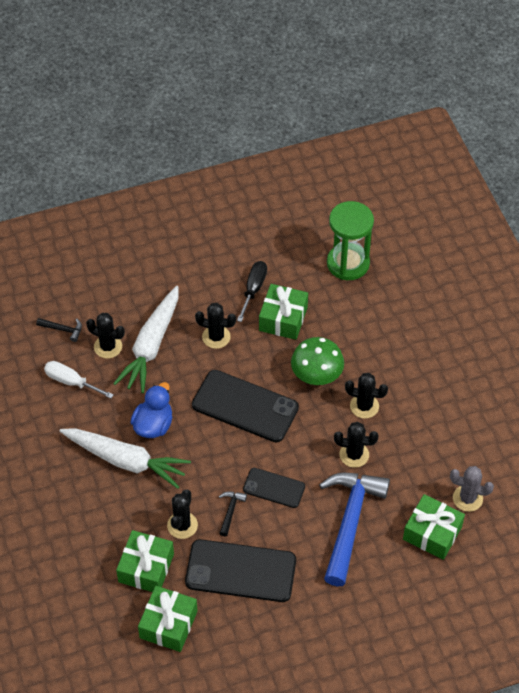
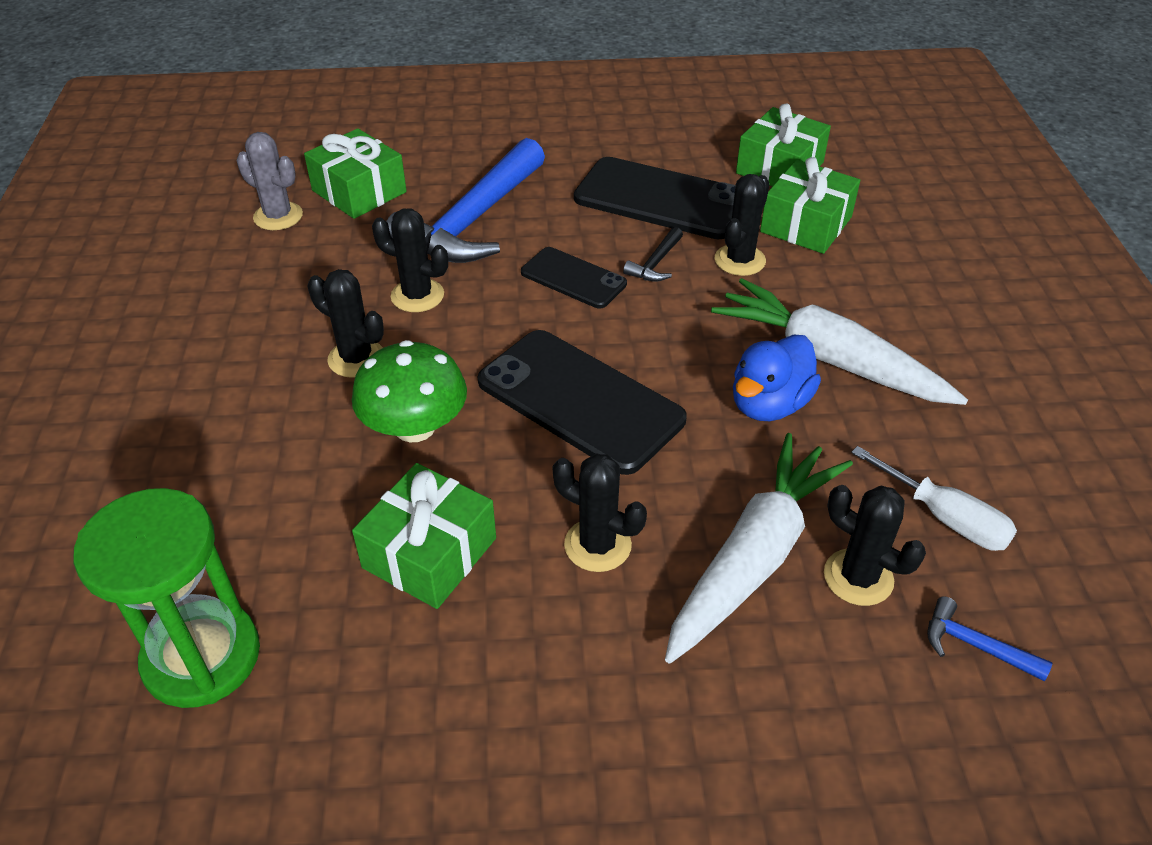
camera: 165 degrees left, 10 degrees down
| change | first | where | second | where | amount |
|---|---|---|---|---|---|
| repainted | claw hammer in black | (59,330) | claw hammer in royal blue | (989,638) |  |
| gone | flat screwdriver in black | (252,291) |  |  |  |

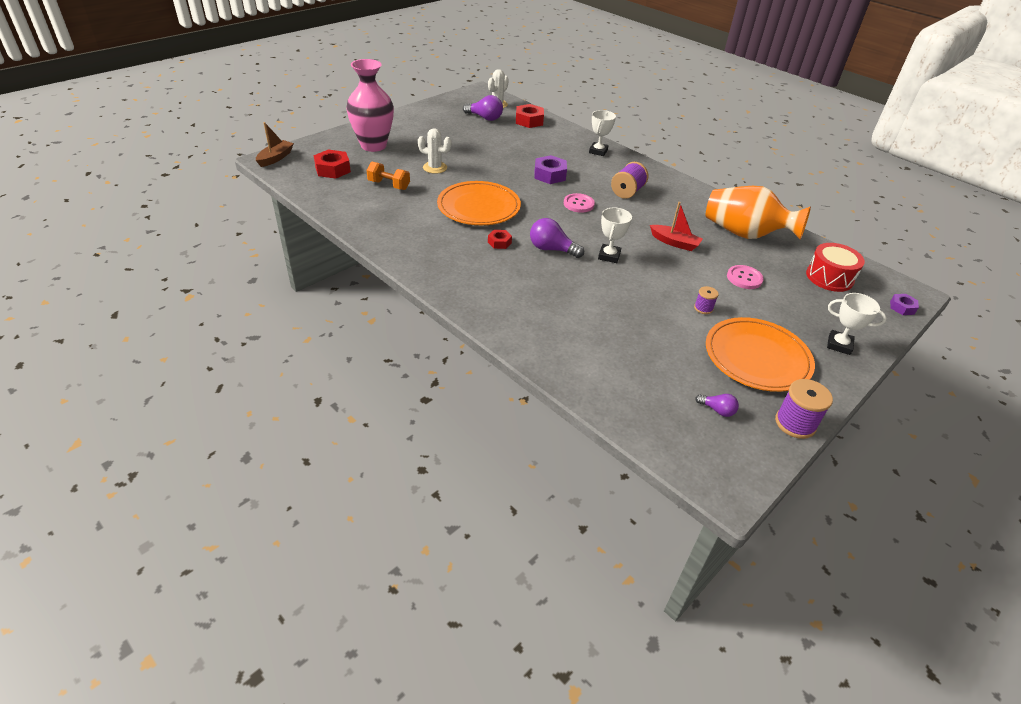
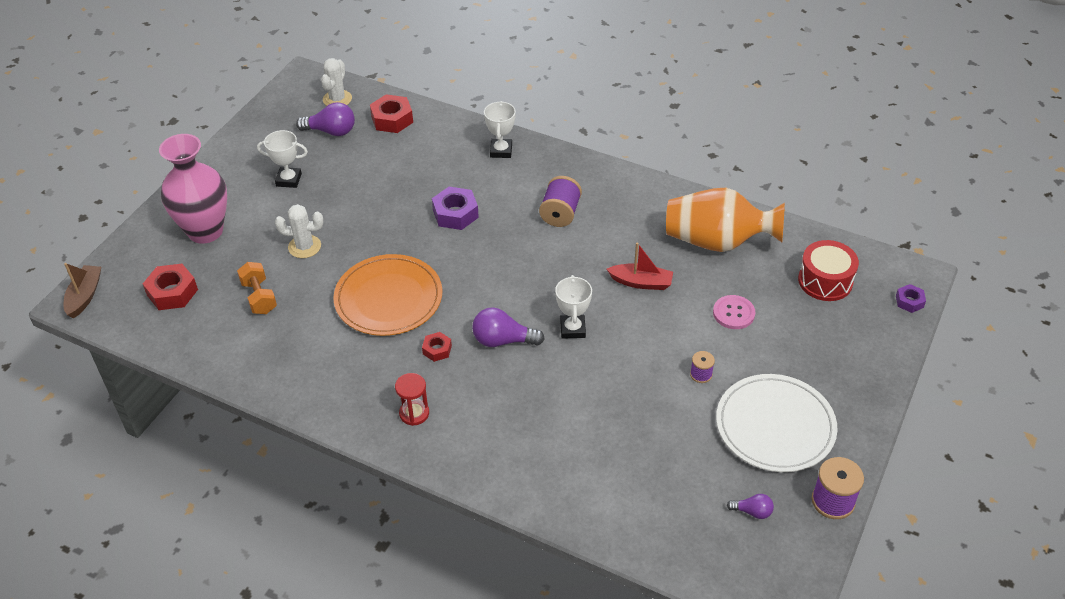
camera: 15 degrees left, 5 degrees up
| change | first | where | second | where | amount |
|---|---|---|---|---|---|
| rotated | free weight in orange-coloured | (388,176) |  | (257,288) | 60 degrees clockwise |
| gone | sewing button in rosy | (579,203) |  |  |  |
| repainted | dinner plate in orange-coloured | (760,354) | dinner plate in snow-white | (777,423) |  |
| shifted | trophy in snow-white | (857,324) |  | (282,159) |  |
| new |  |  | sand timer in red | (412,399) |  |

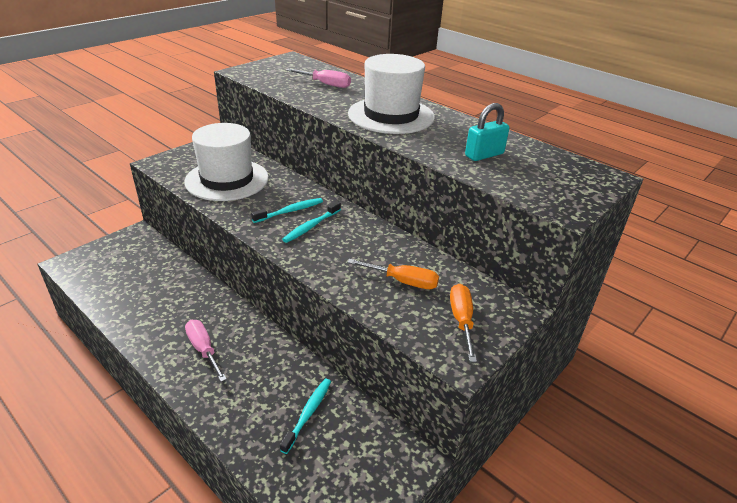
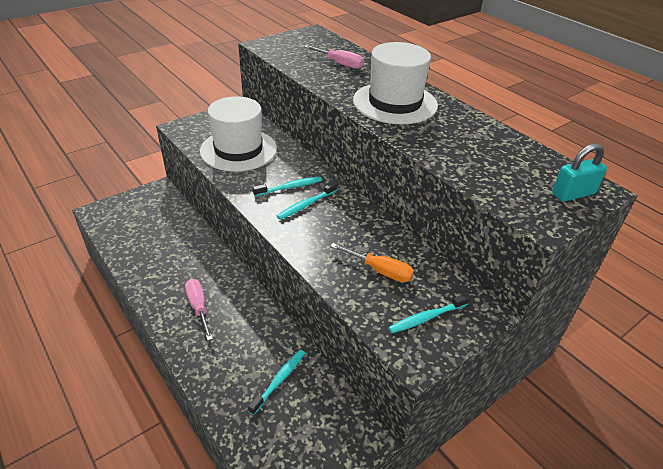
camera: 10 degrees right, 5 degrees up
| change | first | where | second | where | amount |
|---|---|---|---|---|---|
| swapped | flat screwdriver in orange-coloured | (463,323) | tooth brush in turquoise | (429,313) |  |
| shifted | small lock in turquoise | (487,132) |  | (579,173) |  |

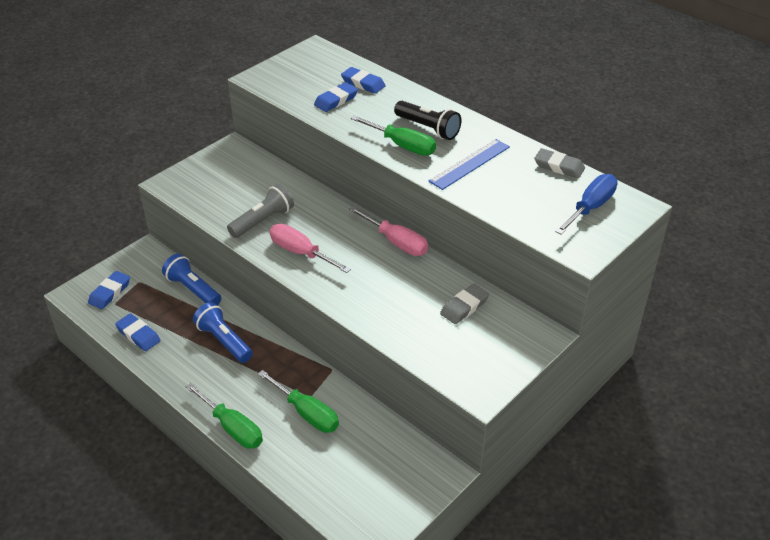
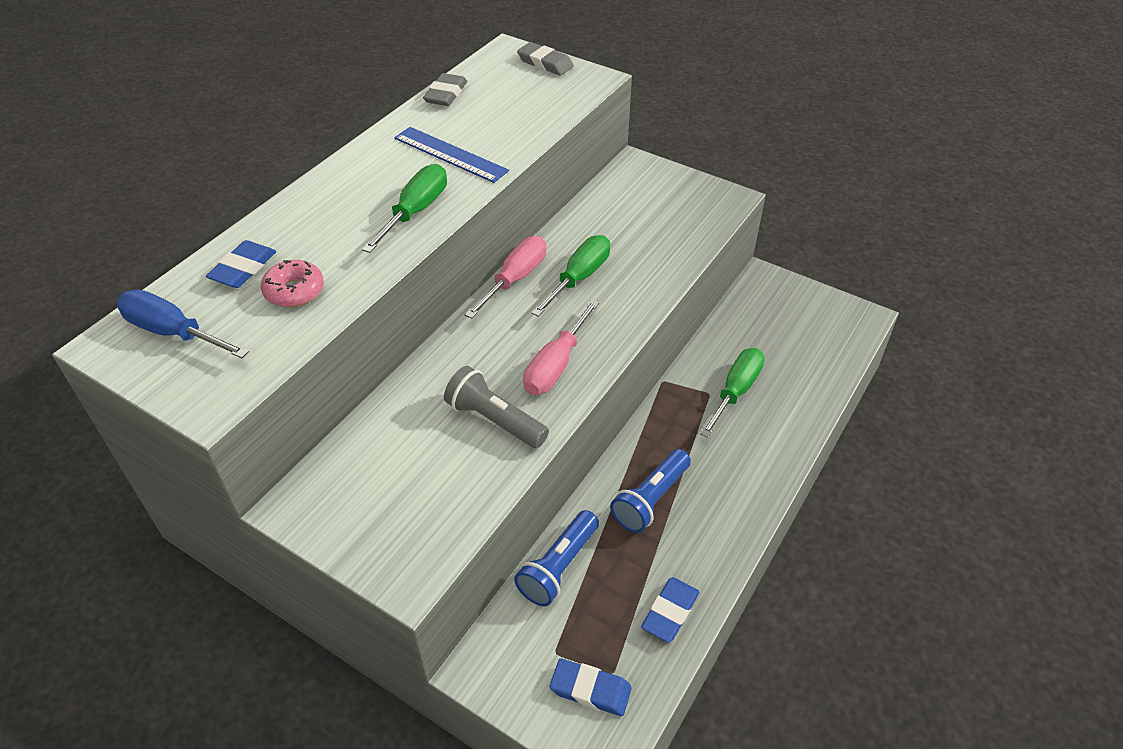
camera: 100 degrees left, 5 degrees up
| change | first | where | second | where | amount |
|---|---|---|---|---|---|
| shifted | flat screwdriver in leaf-green | (224,416) |  | (570,276) |  |
| swapped | gum eraser in royal blue | (336,97) | doughnut in rosy | (292,283) |  |
| gone | torch in black | (427,120) |  |  |  |
| shifted | gum eraser in gray | (464,304) |  | (545,59) |  |
| shifted | flat screwdriver in royal blue | (586,204) |  | (183,324) |  |

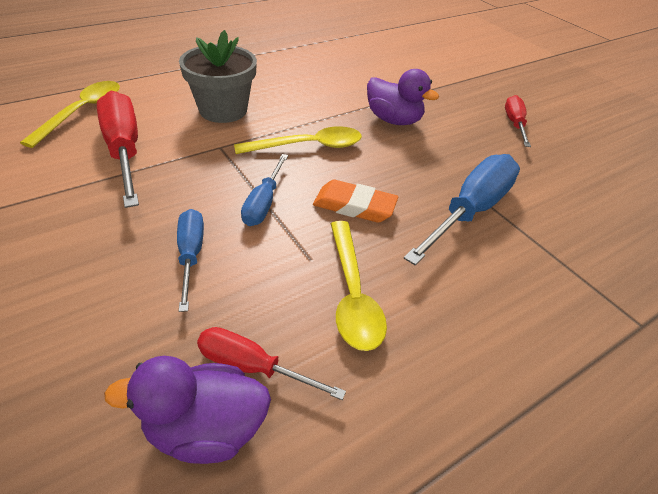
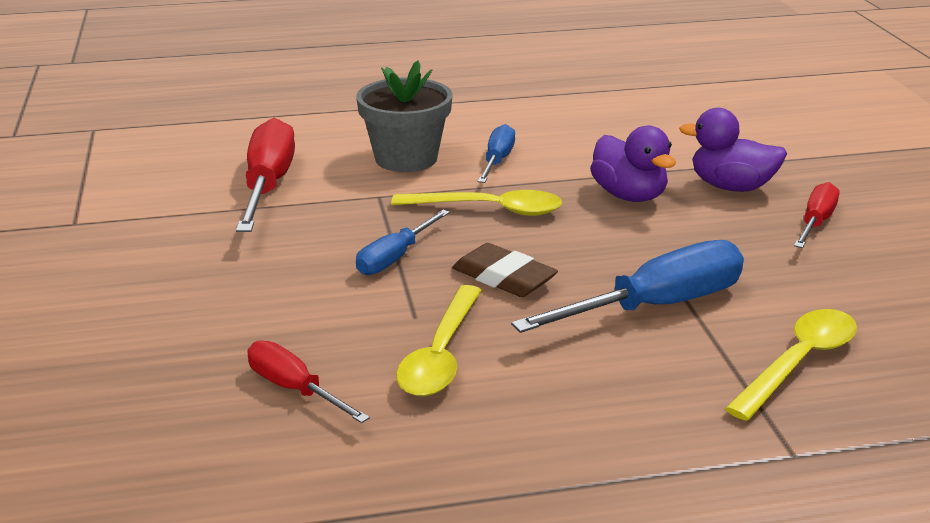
camera: 25 degrees right, 15 degrees down
| change | first | where | second | where | amount |
|---|---|---|---|---|---|
| shifted | spoon in yellow | (70,114) |  | (791,365) |  |
| shifted | toy duck in royal purple | (187,410) |  | (733,150) |  |
| shifted | flat screwdriver in royal blue | (190,260) |  | (496,153) |  |
| repainted | gum eraser in orange-coloured | (355,201) | gum eraser in dark brown | (505,270) |  |

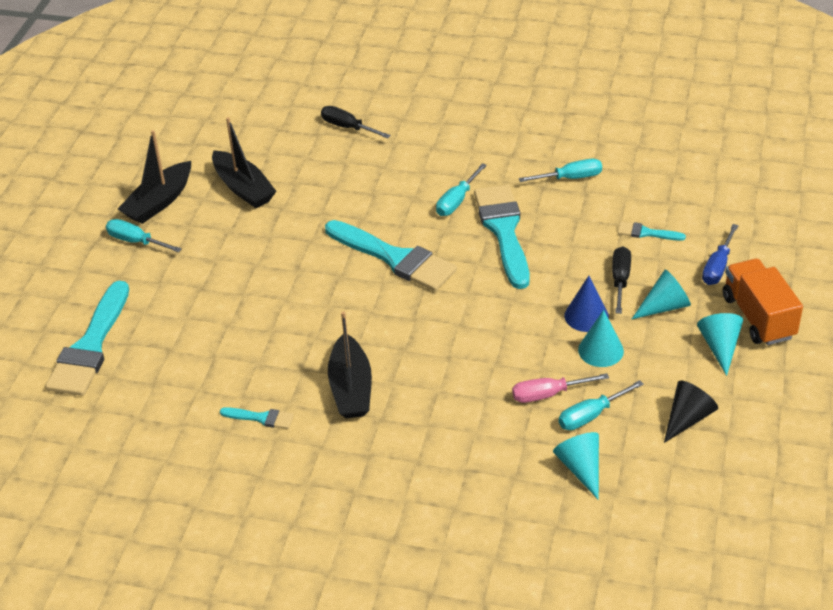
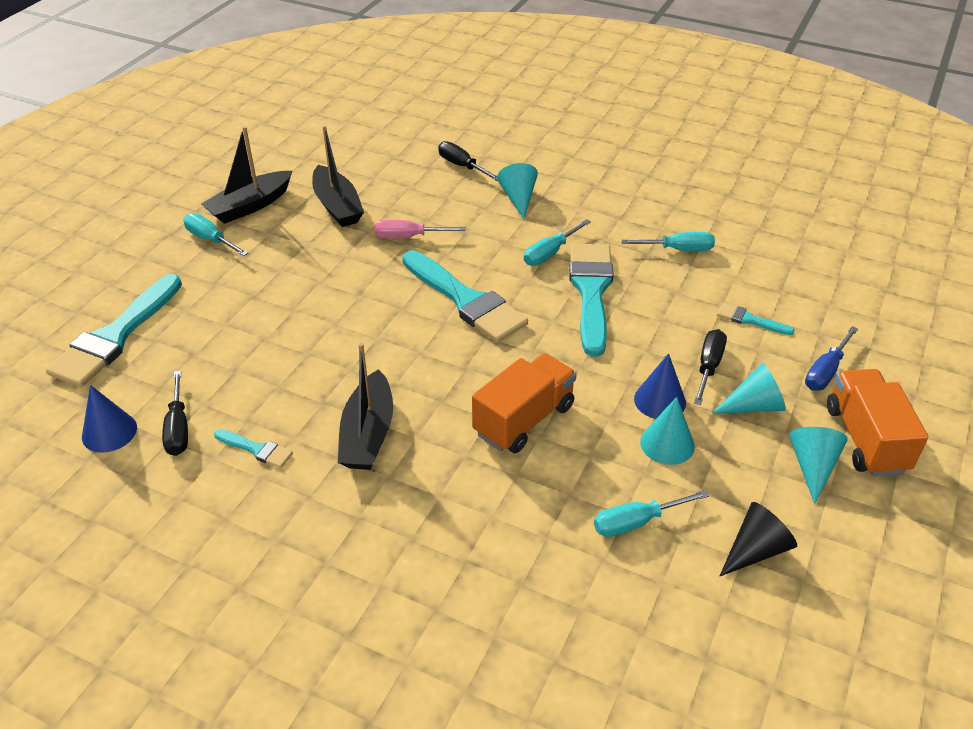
camera: 10 degrees right, 0 degrees up
| change | first | where | second | where | amount |
|---|---|---|---|---|---|
| shifted | flat screwdriver in rosy | (560,388) |  | (420,229) |  |
| shifted | solid cone in turquoise | (576,466) |  | (517,191) |  |
| new |  |  | solid cone in royal blue | (109,419) |  |
| new |  |  | flat screwdriver in black | (175,413) |  |
| new |  |  | toy truck in orange-coloured | (524,403) |  |

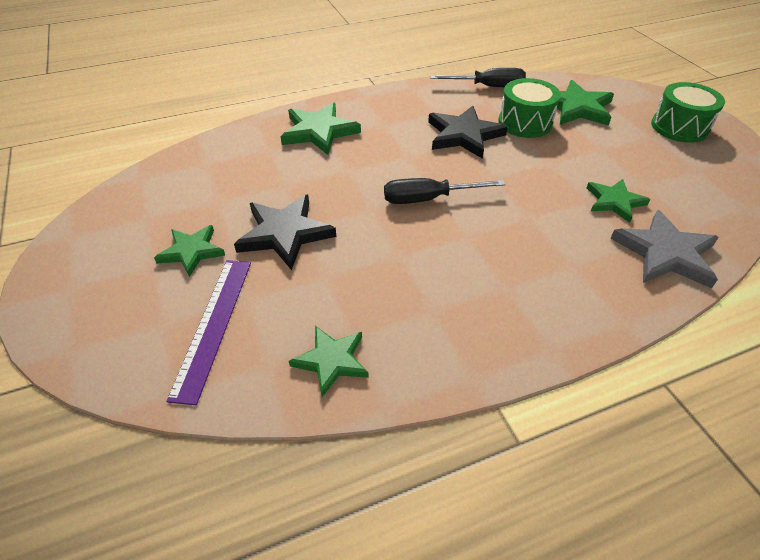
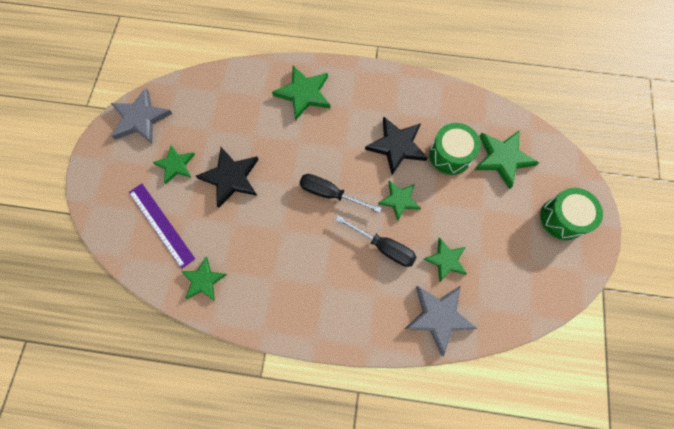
camera: 30 degrees right, 25 degrees up
| change | first | where | second | where | amount |
|---|---|---|---|---|---|
| rotated | measuring stick in royal purple | (208,332) |  | (162,226) | 75 degrees counterclockwise |
| shifted | flat screwdriver in black | (478,77) |  | (376,241) |  |
| new |  |  | star in gray | (141,115) |  |
| new |  |  | star in leaf-green | (399,201) |  |

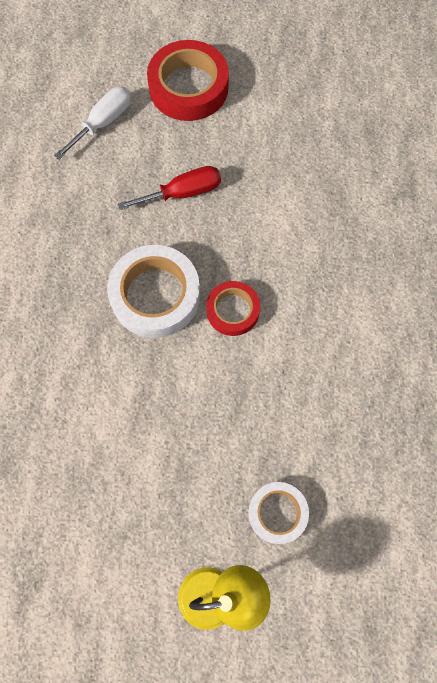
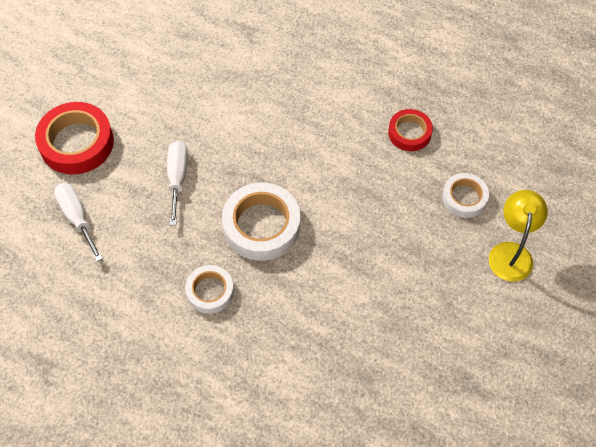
camera: 70 degrees left, 10 degrees down
| change | first | where | second | where | amount |
|---|---|---|---|---|---|
| repainted | flat screwdriver in red | (169,188) | flat screwdriver in snow-white | (177,183) |  |
| shifted | roll of tape in red | (233,308) |  | (410,130) |  |
| new |  |  | roll of tape in snow-white | (209,289) |  |

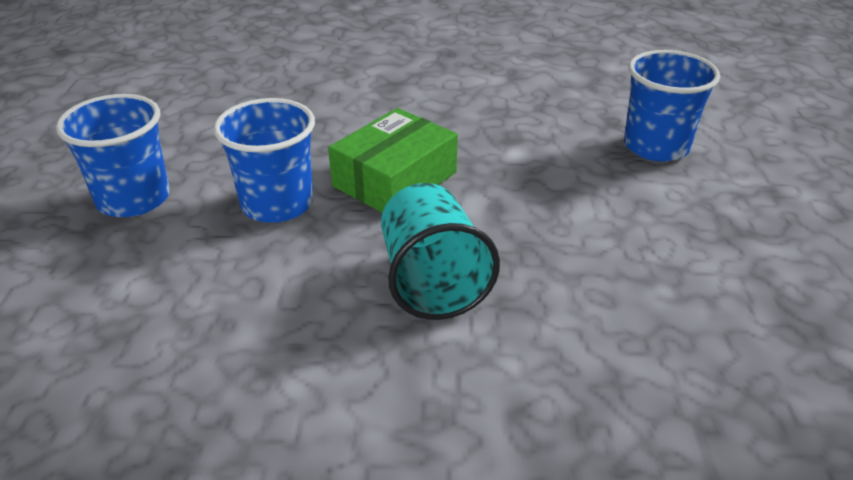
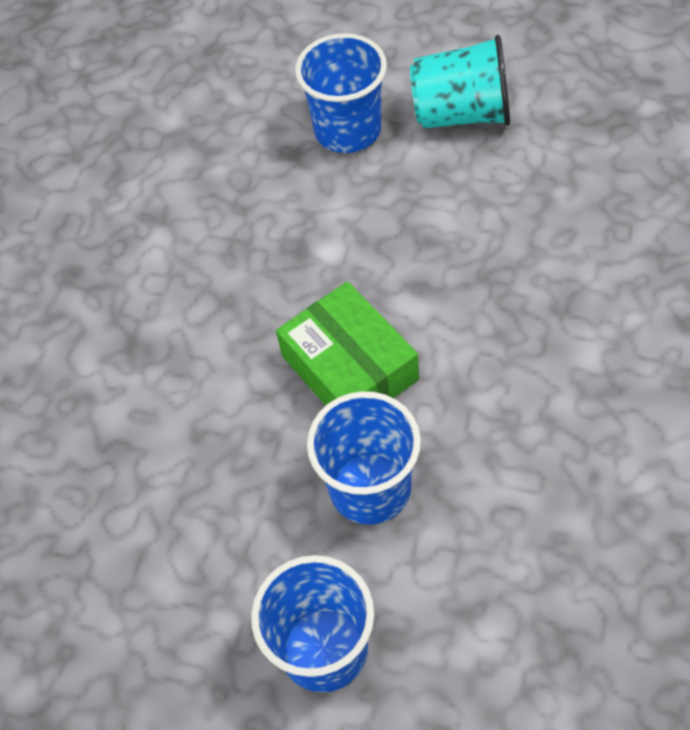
camera: 70 degrees left, 20 degrees up
| change | first | where | second | where | amount |
|---|---|---|---|---|---|
| shifted | cup in turquoise | (440,251) |  | (460,81) |  |

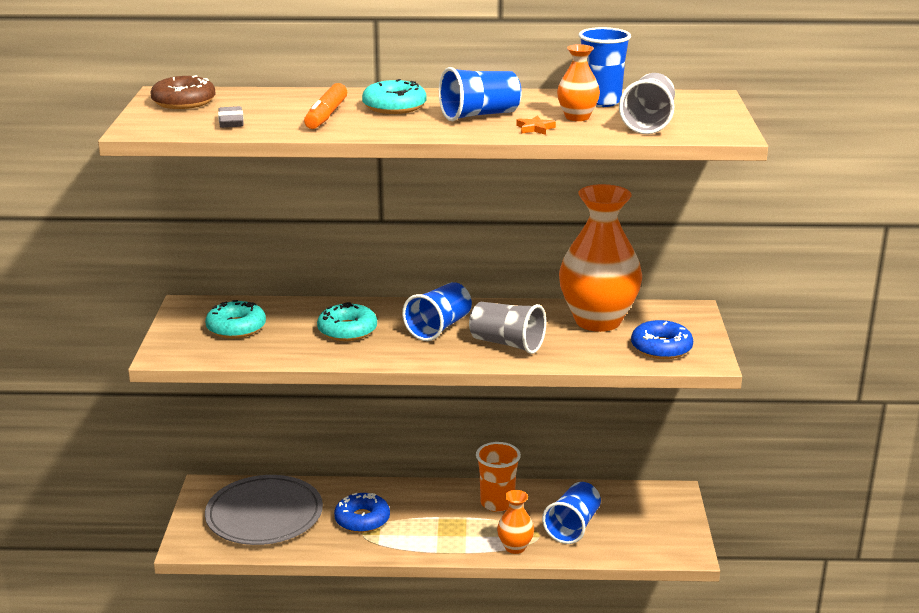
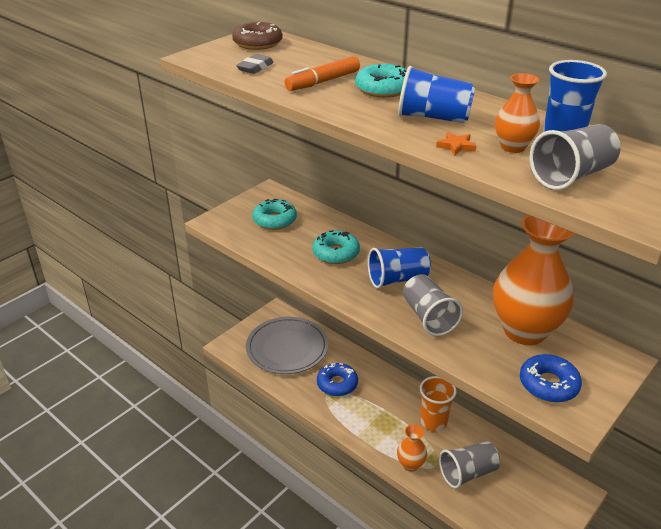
camera: 40 degrees right, 10 degrees up
| change | first | where | second | where | amount |
|---|---|---|---|---|---|
| repainted | cup in royal blue | (571,513) | cup in gray | (469,465) |  |

